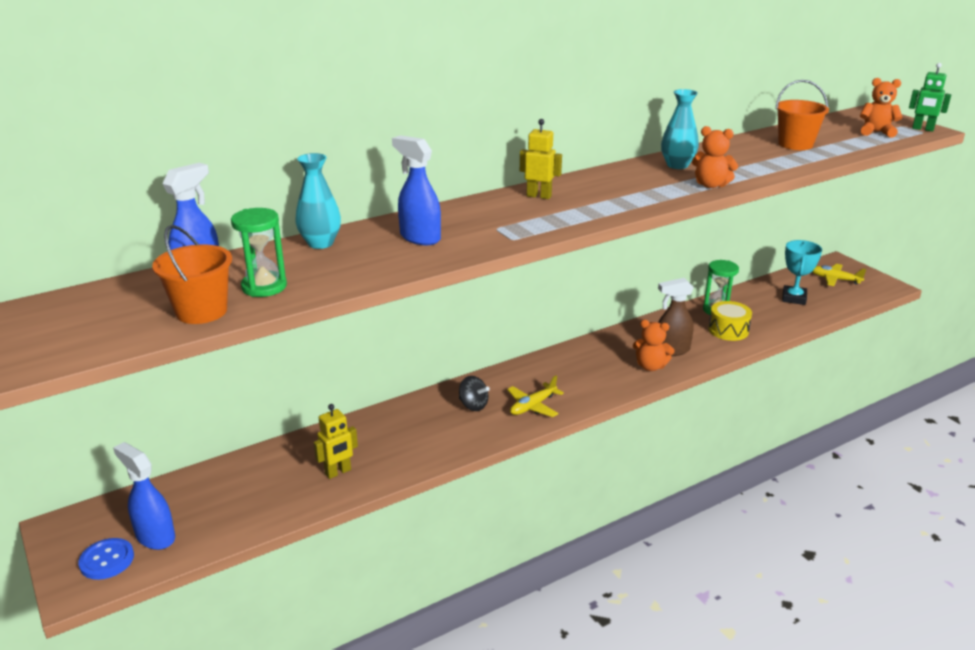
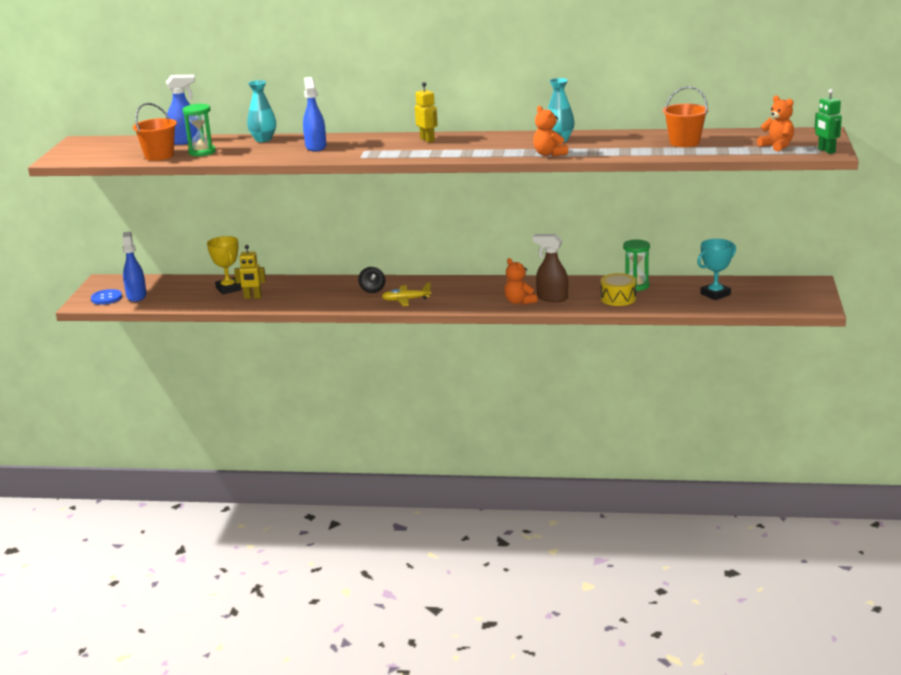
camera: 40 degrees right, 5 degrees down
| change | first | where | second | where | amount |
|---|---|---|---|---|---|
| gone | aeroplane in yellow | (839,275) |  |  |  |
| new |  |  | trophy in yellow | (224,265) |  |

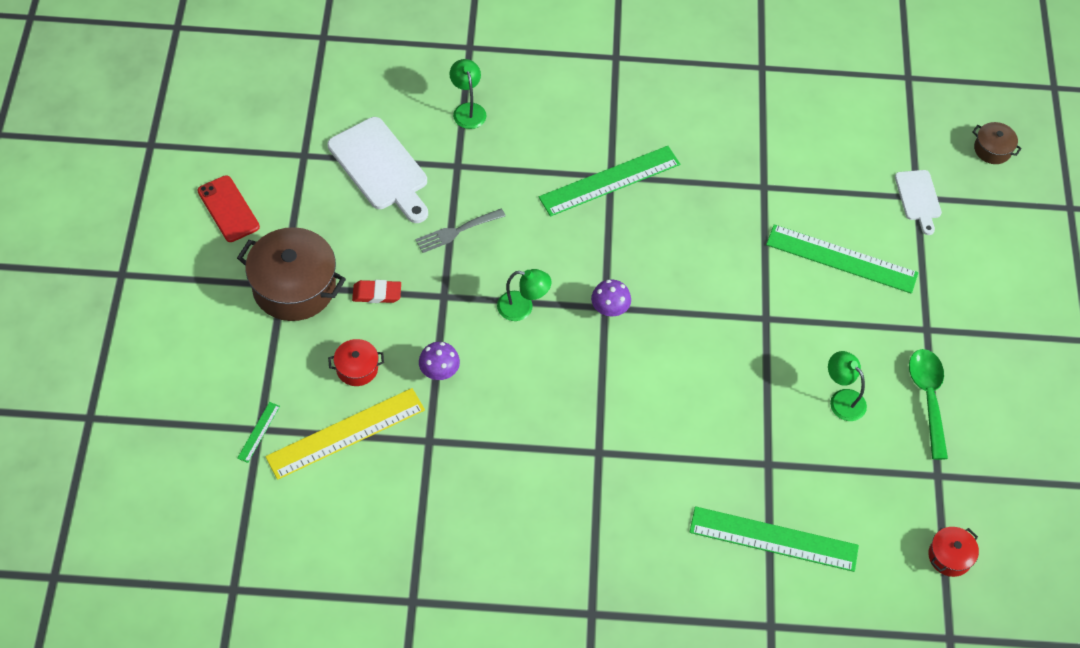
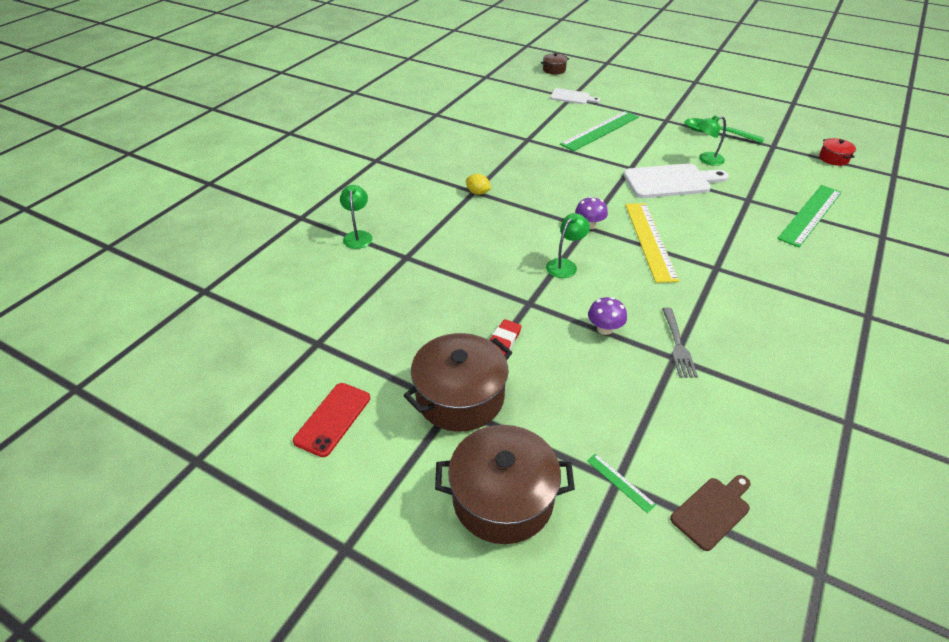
camera: 60 degrees left, 15 degrees down
| change | first | where | second | where | amount |
|---|---|---|---|---|---|
| rotated | mobile phone in red | (228,208) |  | (331,420) | 60 degrees counterclockwise |
| shifted | measuring stick in yellow | (345,434) |  | (652,243) |  |
| shifted | bread board in snow-white | (377,170) |  | (676,181) |  |
| gone | cooking pot in red | (356,362) |  |  |  |
| shifted | dinner fork in gray | (460,231) |  | (680,342) |  |
| rotated | desk lamp in leaf-green | (468,94) |  | (356,217) | 75 degrees clockwise |
| swapped | measuring stick in leaf-green | (609,181) | toy lemon in yellow | (478,184) |  |
| new |  |  | cooking pot in dark brown | (505,484) |  |
| new |  |  | bread board in dark brown | (710,513) |  |

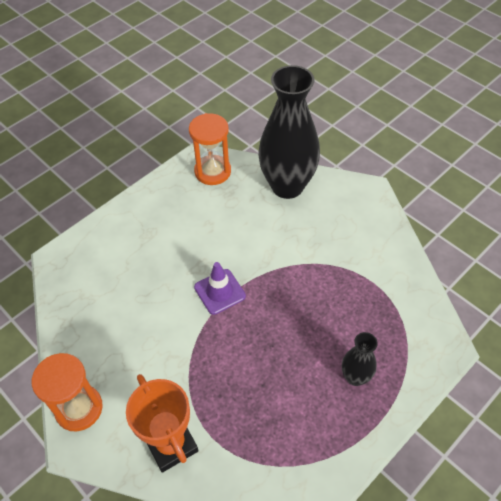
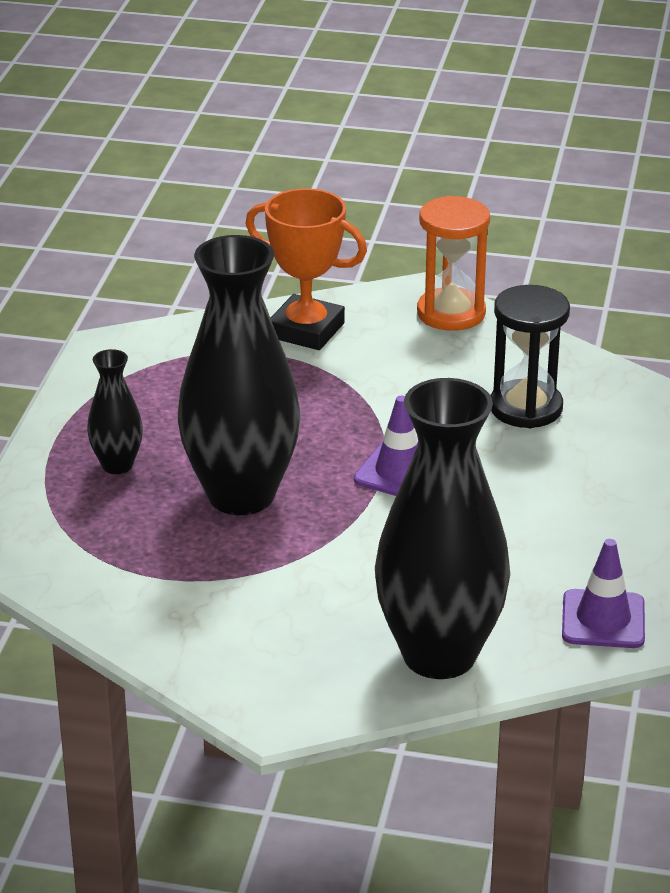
camera: 145 degrees right, 20 degrees down
| change | first | where | second | where | amount |
|---|---|---|---|---|---|
| swapped | sand timer in orange-coloured | (210,149) | safety cone in royal purple | (603,593) |  |
| new |  |  | tall vase in black | (239,375) |  |
| new |  |  | sand timer in black | (530,356) |  |

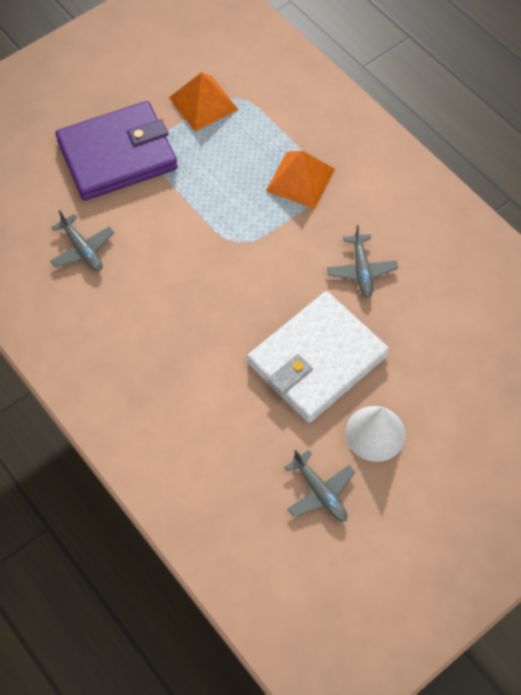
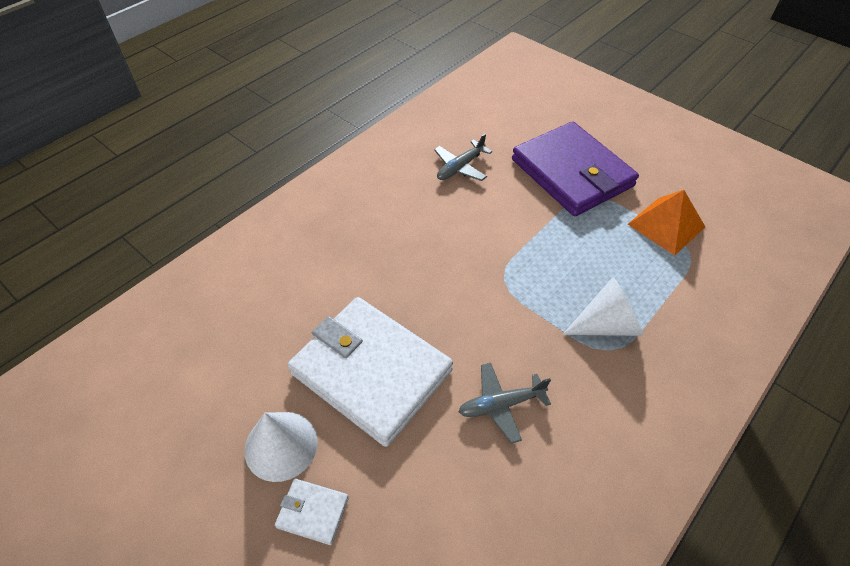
camera: 80 degrees right, 10 degrees down
| change | first | where | second | where | amount |
|---|---|---|---|---|---|
| swapped | pyramid in orange-coloured | (300,180) | solid cone in snow-white | (603,306) |  |
| gone | aeroplane in gray | (319,485) |  |  |  |
| new |  |  | card wallet in snow-white | (312,512) |  |

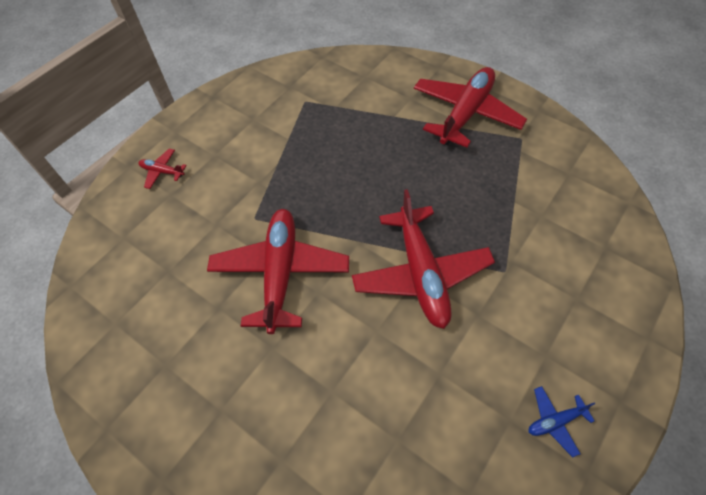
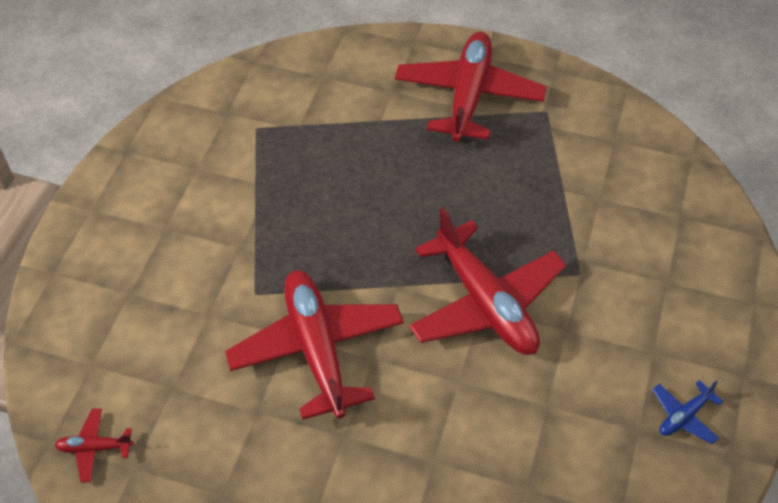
camera: 20 degrees left, 5 degrees down
| change | first | where | second | where | amount |
|---|---|---|---|---|---|
| shifted | aeroplane in red | (162,168) |  | (94,445) |  |

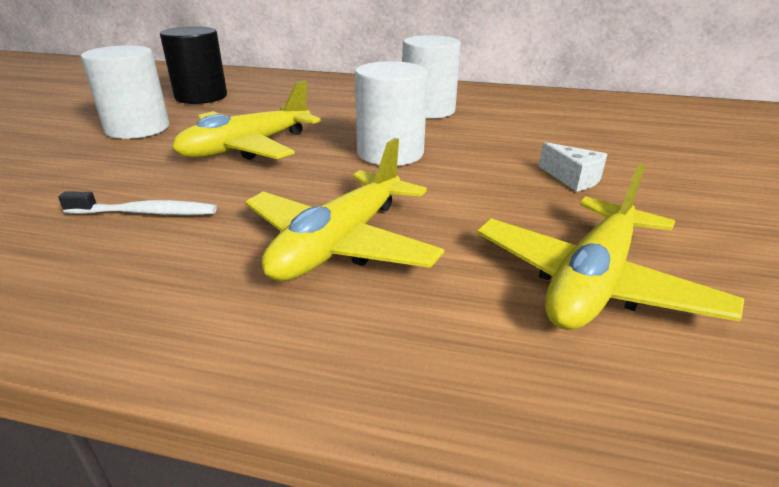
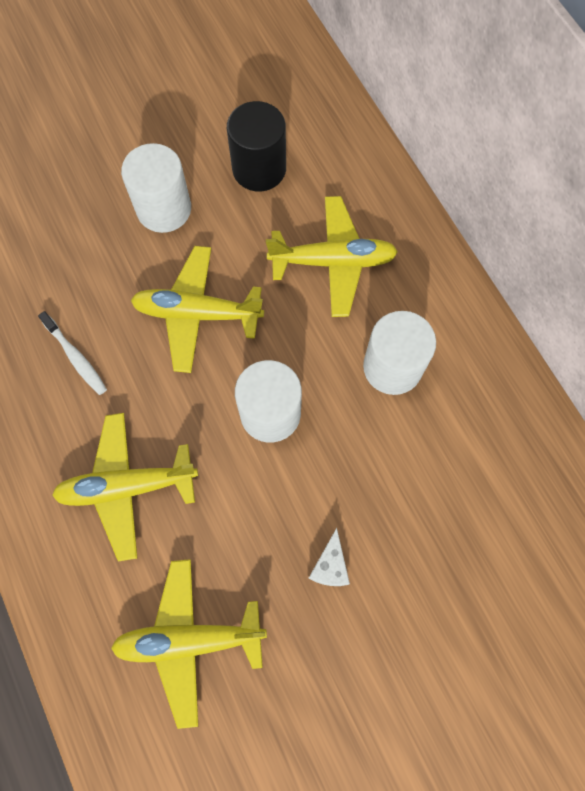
camera: 50 degrees right, 40 degrees up
| change | first | where | second | where | amount |
|---|---|---|---|---|---|
| new |  |  | aeroplane in yellow | (332,256) |  |

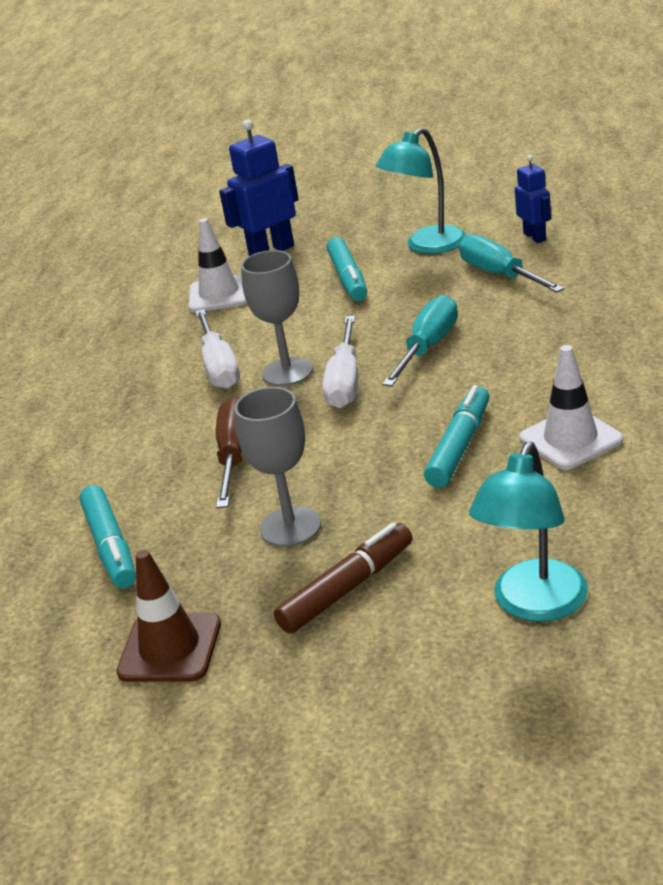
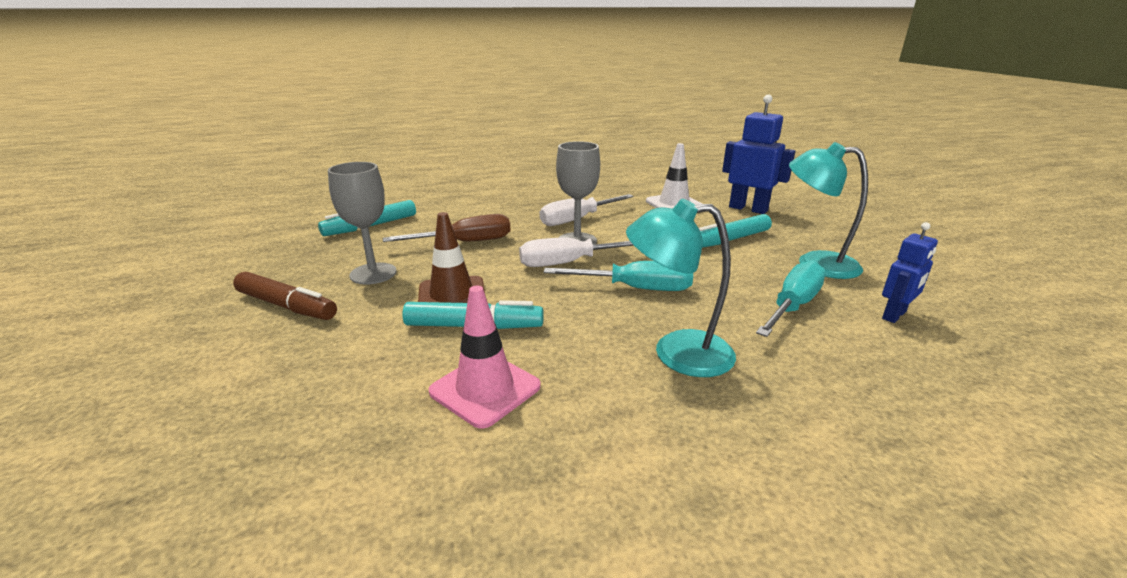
camera: 65 degrees right, 5 degrees down
| change | first | where | second | where | amount |
|---|---|---|---|---|---|
| shifted | safety cone in dark brown | (169,616) |  | (451,257) |  |
| shifted | desk lamp in turquoise | (528,532) |  | (681,288) |  |
| repainted | safety cone in snow-white | (571,407) | safety cone in rosy | (485,357) |  |

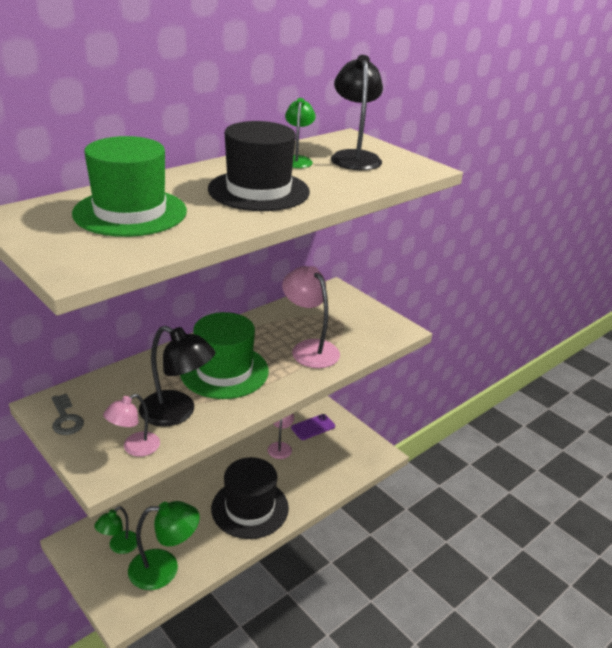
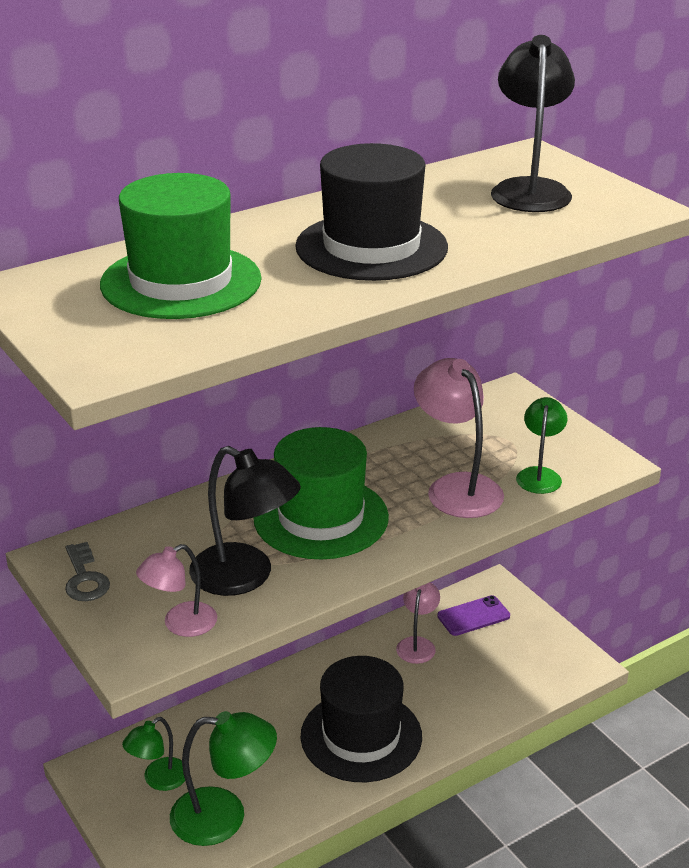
camera: 10 degrees right, 0 degrees up
| change | first | where | second | where | amount |
|---|---|---|---|---|---|
| shifted | desk lamp in leaf-green | (300,133) |  | (541,445) |  |

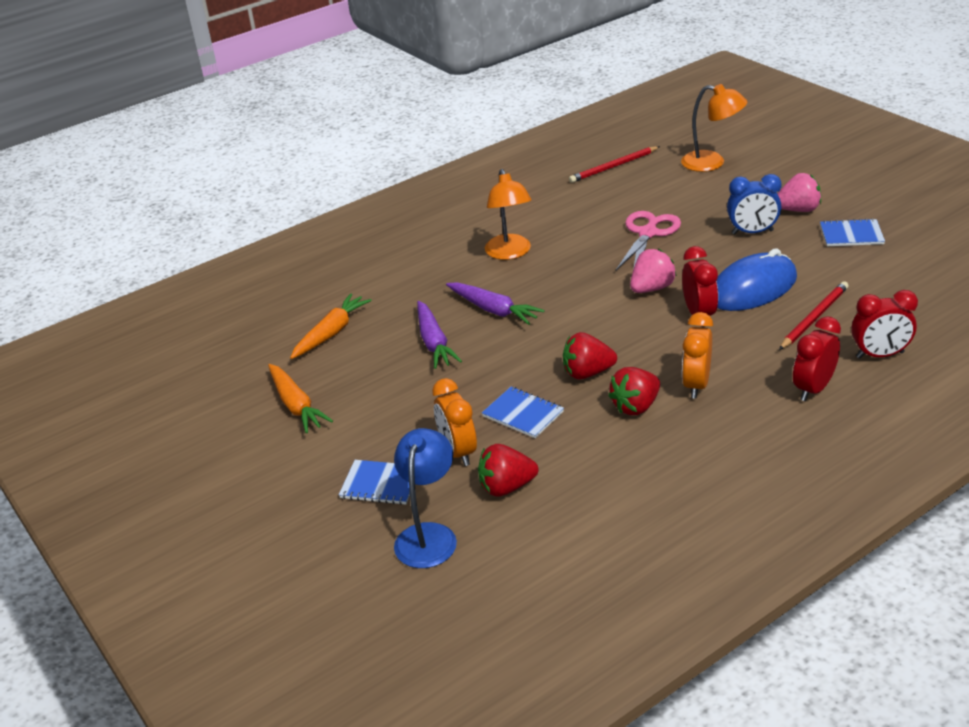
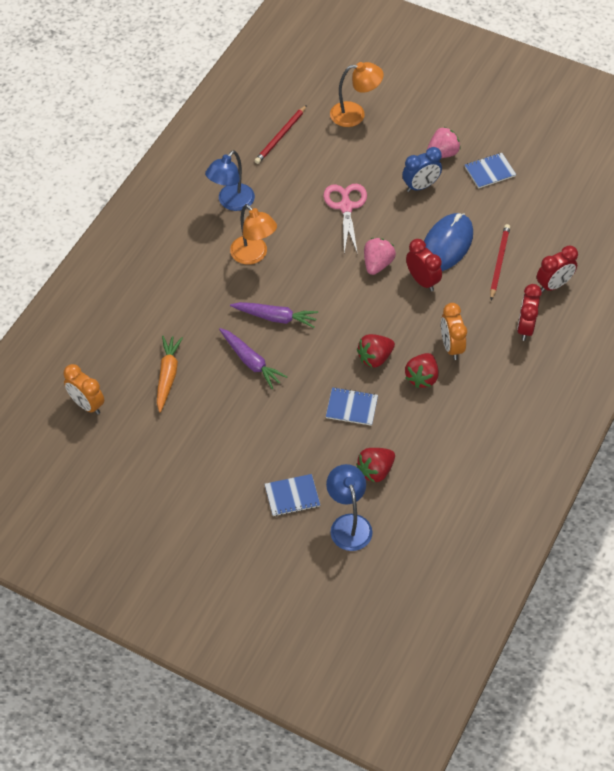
camera: 30 degrees left, 20 degrees up
| change | first | where | second | where | amount |
|---|---|---|---|---|---|
| gone | carrot in orange-coloured | (300,398) |  |  |  |
| shifted | bedside clock in orange-coloured | (454,422) |  | (83,389) |  |
| new |  |  | desk lamp in royal blue | (230,180) |  |

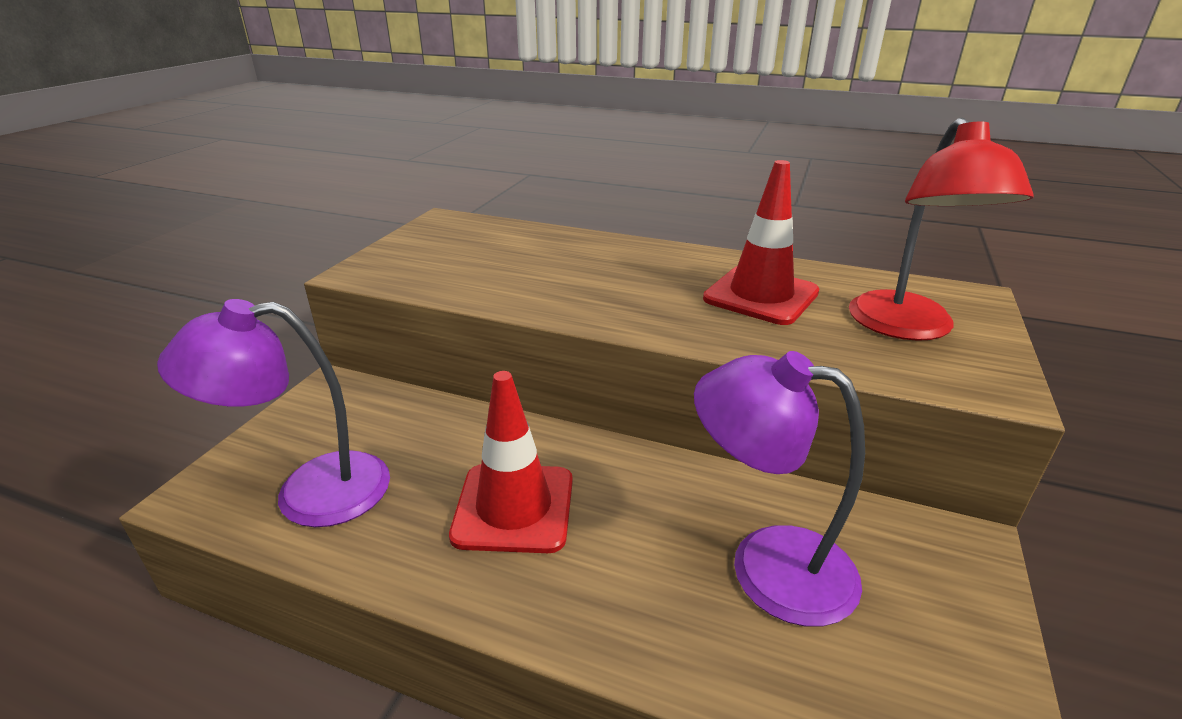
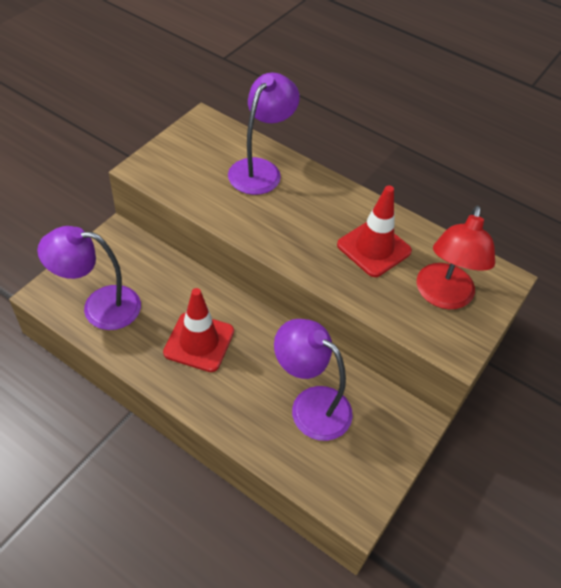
camera: 10 degrees right, 20 degrees up
| change | first | where | second | where | amount |
|---|---|---|---|---|---|
| new |  |  | desk lamp in royal purple | (264,134) |  |

